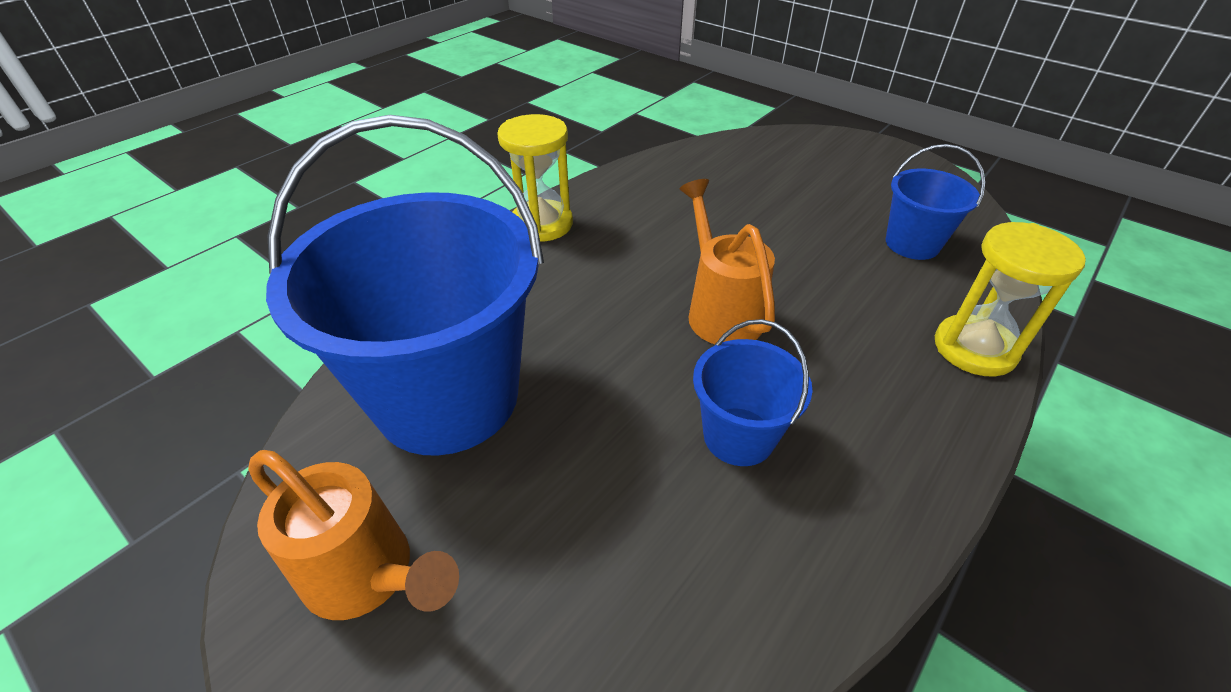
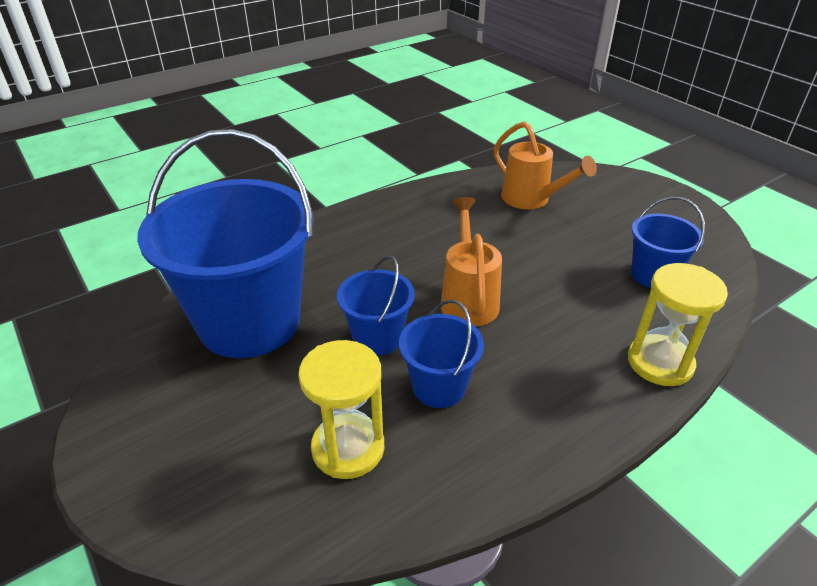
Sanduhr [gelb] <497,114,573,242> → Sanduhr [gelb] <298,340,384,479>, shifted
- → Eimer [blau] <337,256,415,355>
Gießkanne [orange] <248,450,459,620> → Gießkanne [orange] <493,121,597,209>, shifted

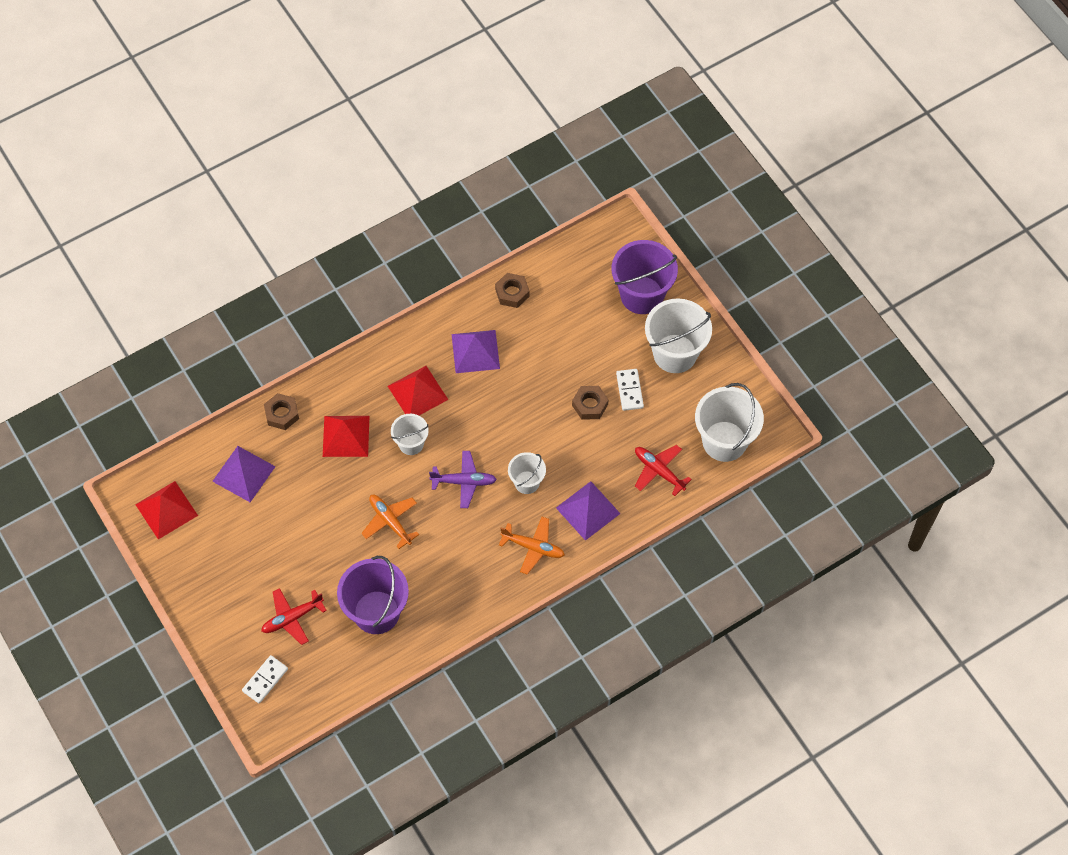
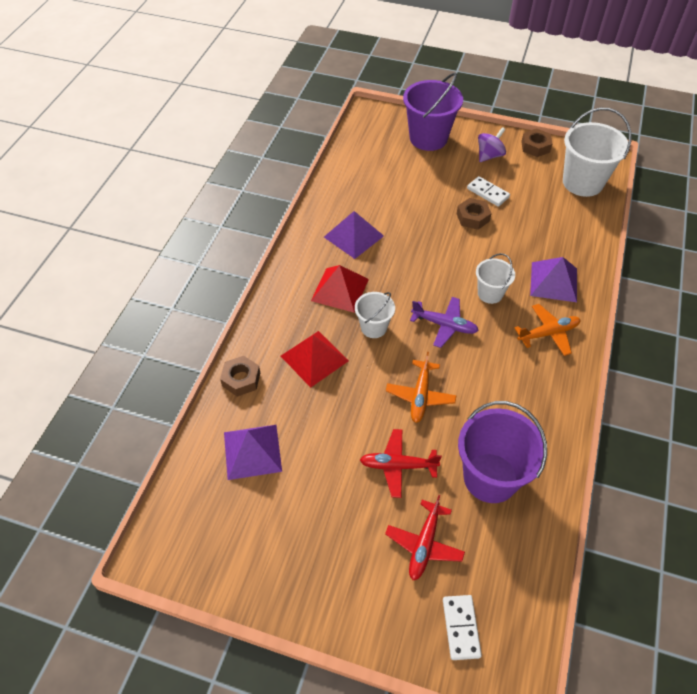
Flugzeug [rot] <635,445,692,496> → Flugzeug [rot] <360,429,442,498>, shifted
Flugzeug [orange] <361,495,419,549> → Flugzeug [orange] <386,352,456,423>, 90 degrees counterclockwise
Flugzeug [lila] <429,451,497,508> → Flugzeug [lila] <410,297,479,348>, 60 degrees clockwise
Eimer [weiß] <645,298,712,373> → Kreisel [lila] <478,127,506,162>
Sechskantmutter [braun] <495,273,530,308> → Sechskantmutter [braun] <521,128,552,157>, shifted
Pyramide [rot] <135,481,198,540> → -

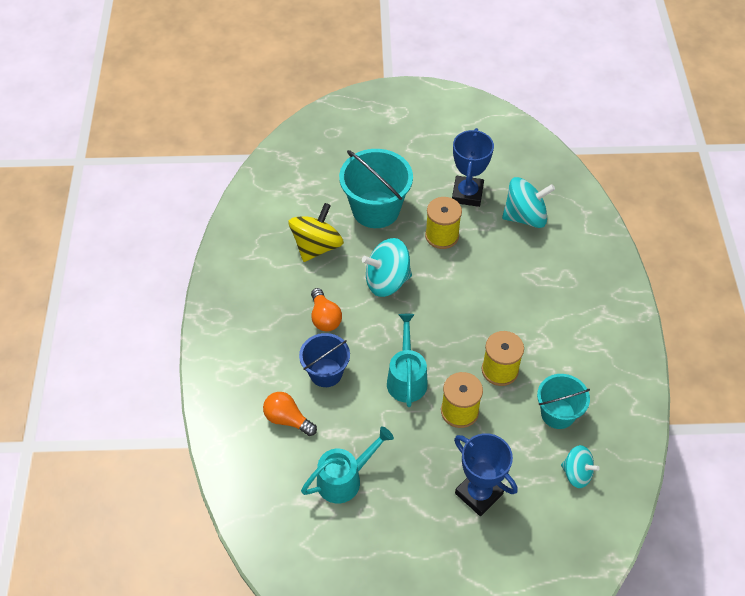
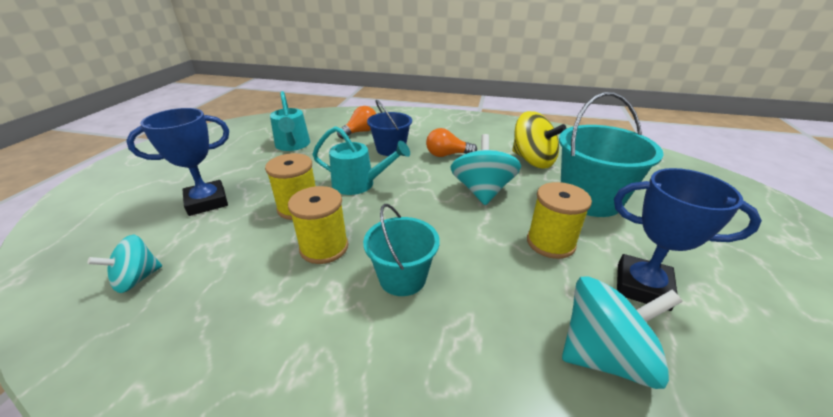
Eimer [türkis] <537,374,590,429> → Eimer [türkis] <363,204,440,296>, shifted
Kreisel [türkis] <502,177,555,228> → Kreisel [türkis] <562,276,683,389>, 105 degrees counterclockwise

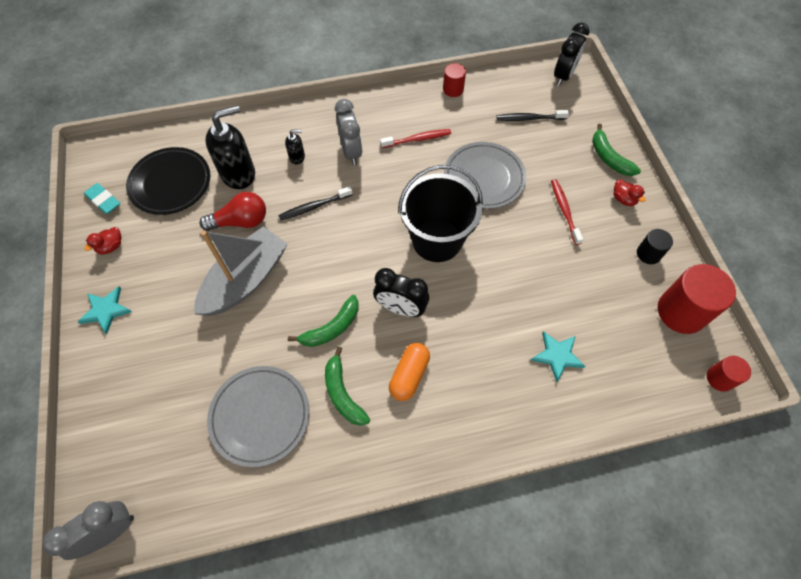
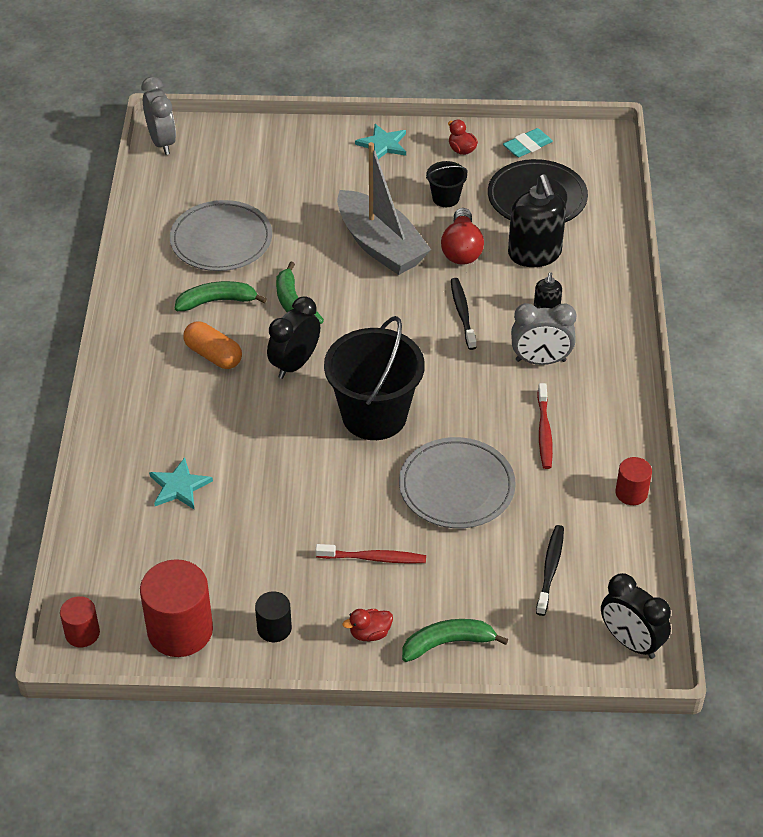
- → Eimer [schwarz] <426,161,468,207>

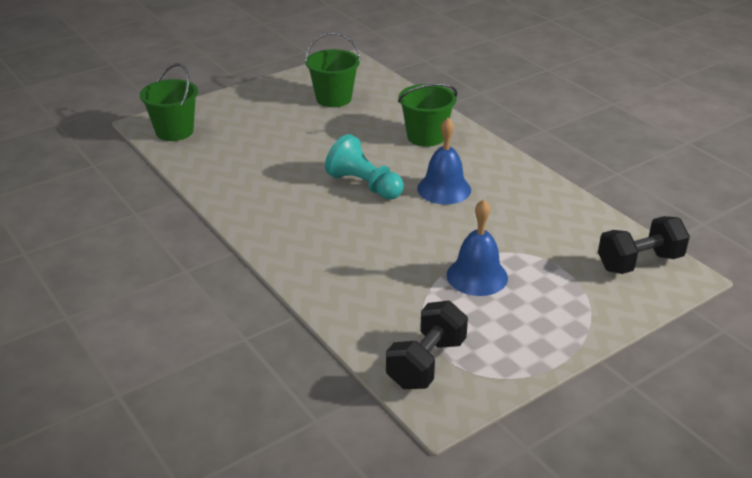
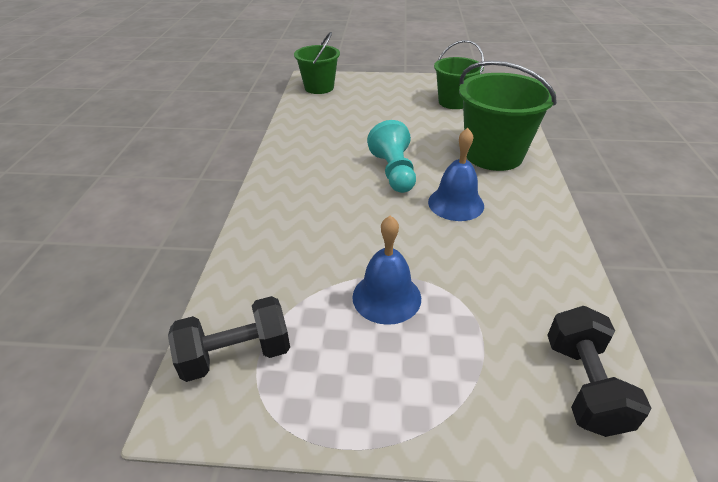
Eimer [grün] <398,83,457,147> → Eimer [grün] <459,60,557,171>, x1.54
Hantel [schwarz] <598,216,690,274> → Hantel [schwarz] <547,306,651,437>, 75 degrees clockwise

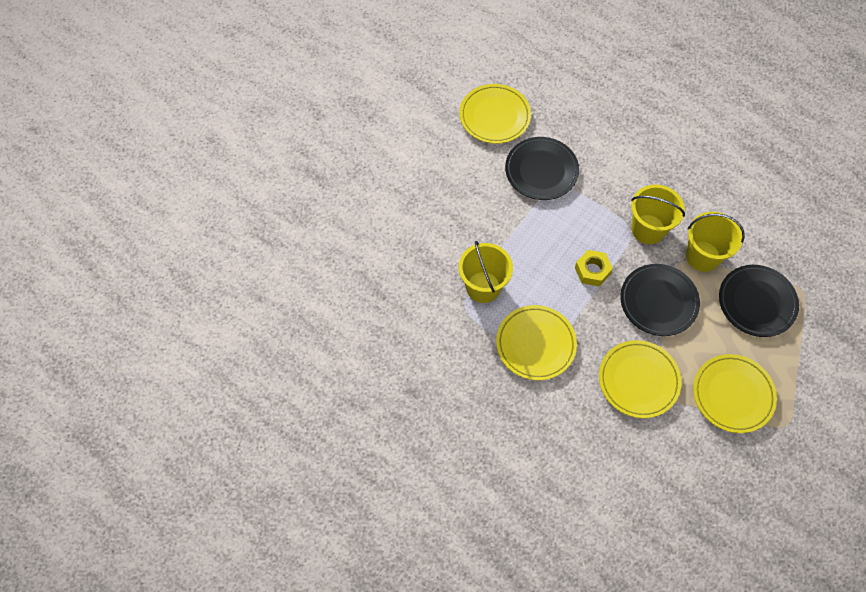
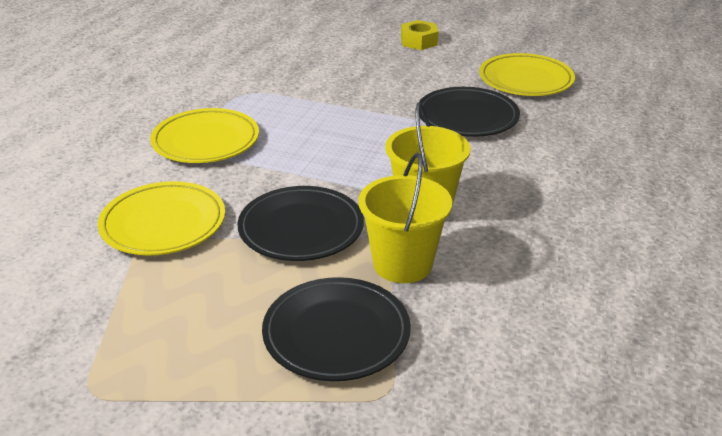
Sechskantmutter [gelb] <575,250,613,287> → Sechskantmutter [gelb] <401,20,438,50>, shifted
Eimer [gelb] <459,241,513,303> → -
Teller [gelb] <693,354,777,433> → -

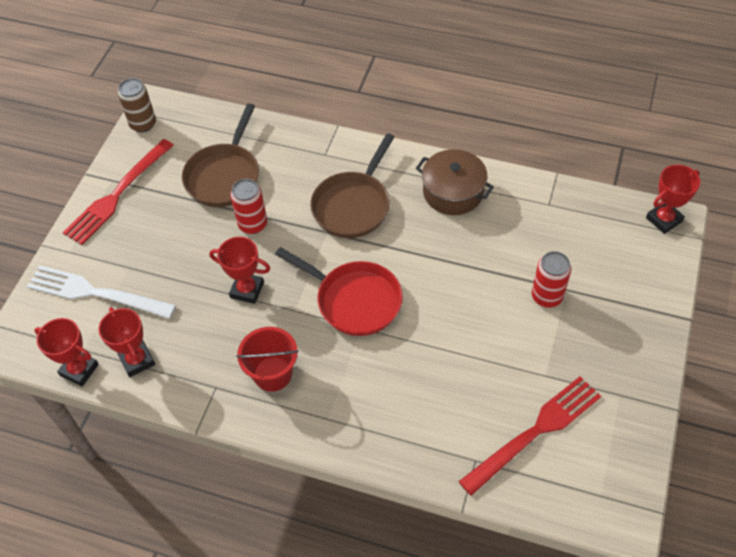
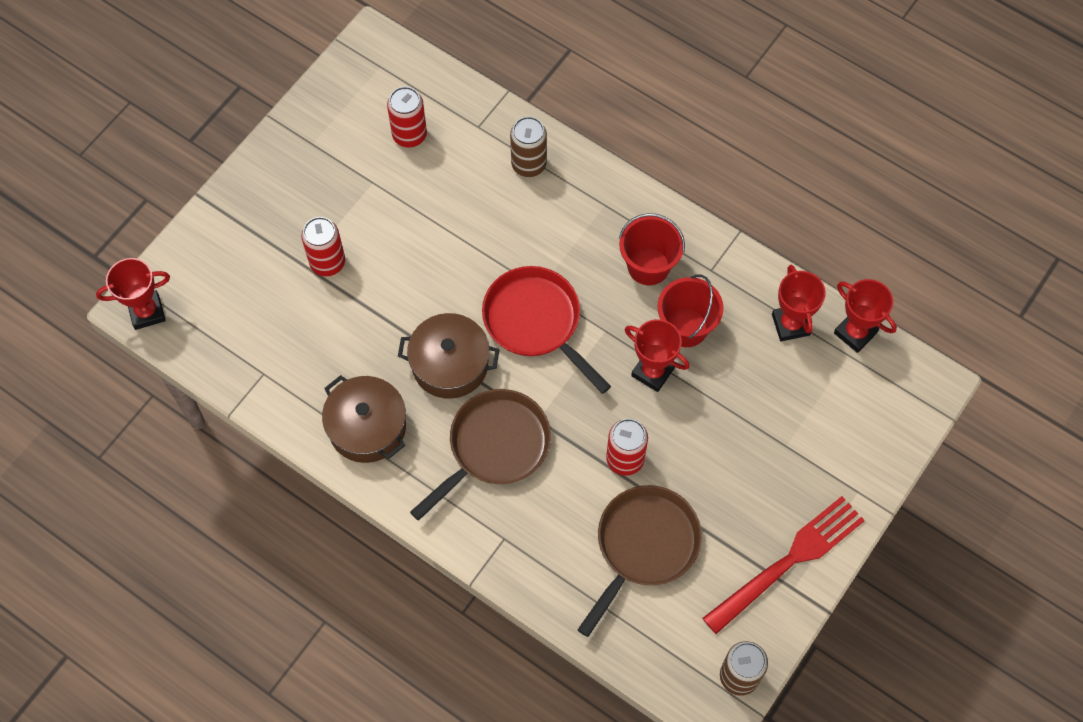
Gabel [rot] <459,376,601,496> → Dose [rot] <387,87,427,148>
- → Kochtopf [braun] <398,313,500,399>
- → Dose [braun] <510,116,547,177>
- → Eimer [rot] <658,274,724,347>
Gabel [weiß] <27,265,176,319> → -

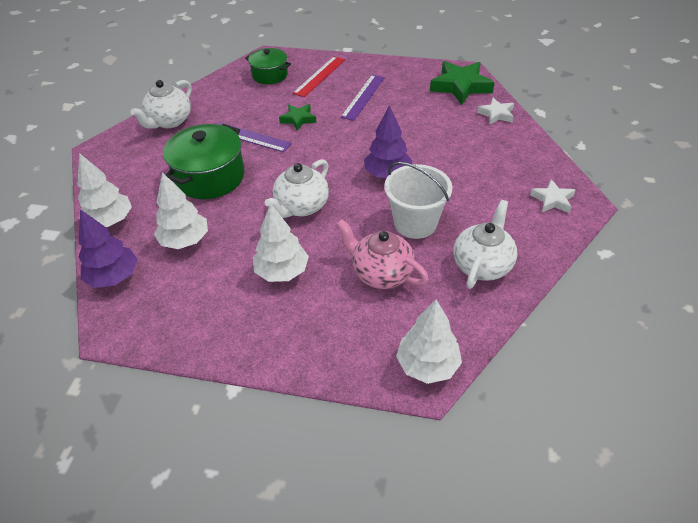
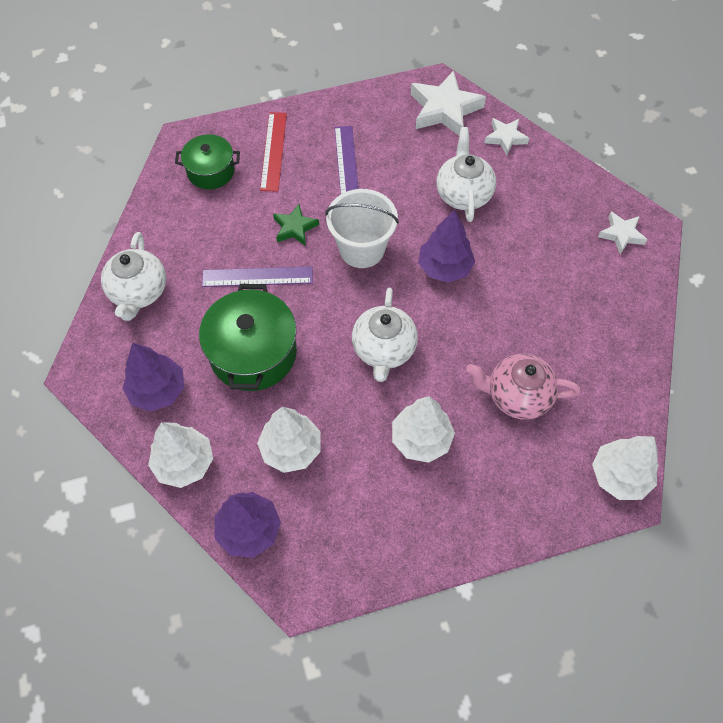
- → Baum [lila] <123,343,184,412>
Eimer [weiß] <384,162,452,239> → Eimer [weiß] <325,189,399,268>, shifted
Stern [grün] <430,61,495,105> → Stern [weiß] <411,71,486,136>
Teekanne [weiß] <453,200,517,289> → Teekanne [weiß] <436,127,496,222>, shifted

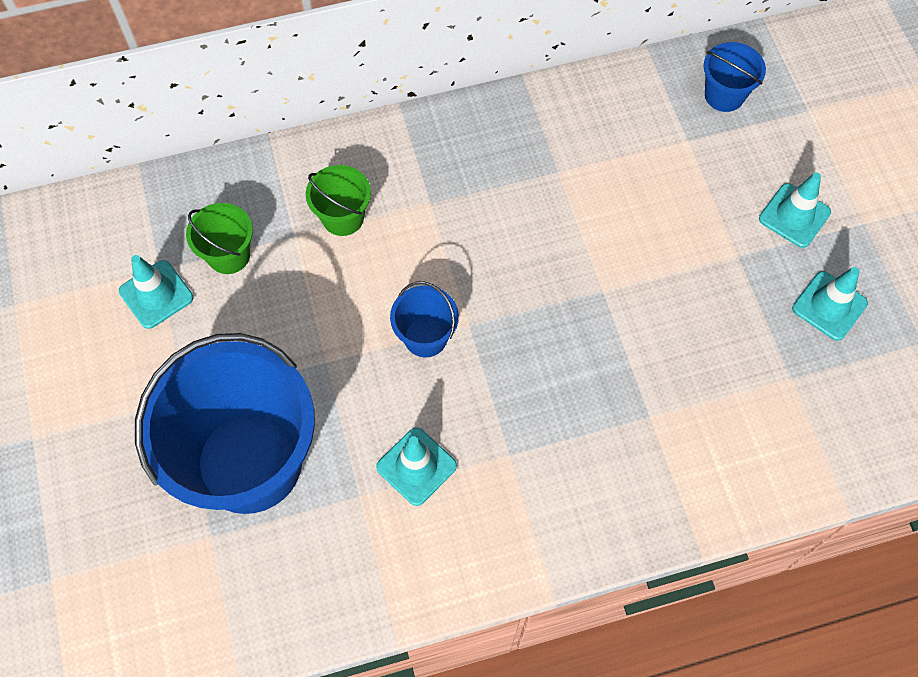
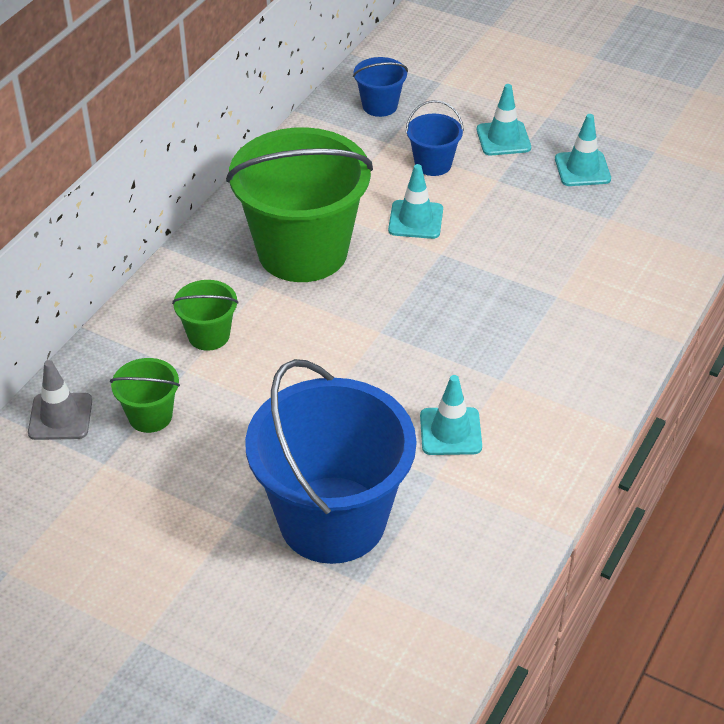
- → Leitkegel [grau] <28,360,92,440>
- → Eimer [grün] <226,127,373,282>
Leitkegel [türkis] <119,255,193,329> → Leitkegel [türkis] <388,164,443,239>, shifted
Eimer [blau] <390,281,459,358> → Eimer [blau] <406,100,464,176>, shifted

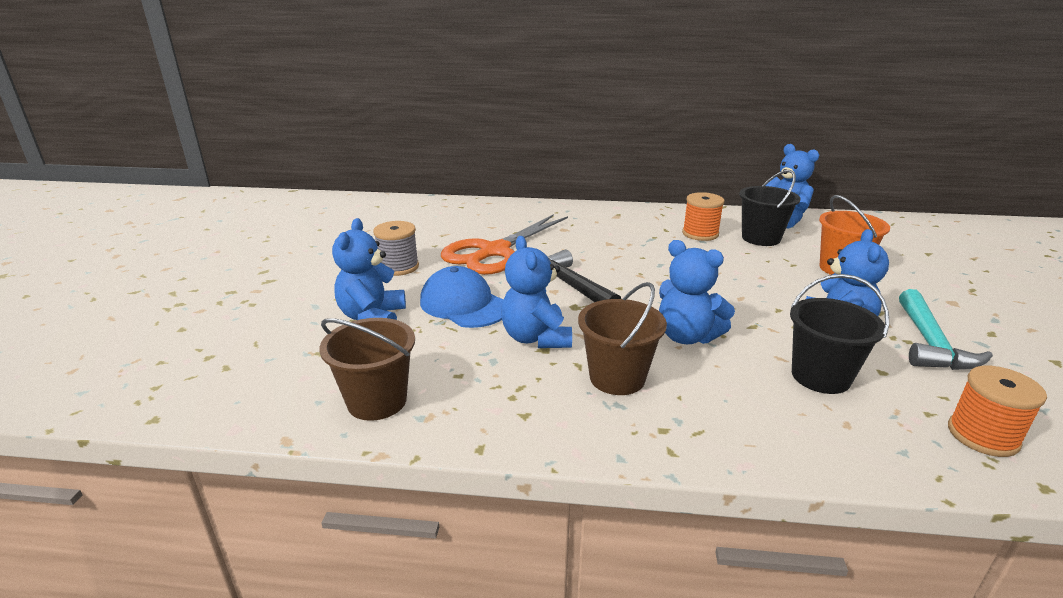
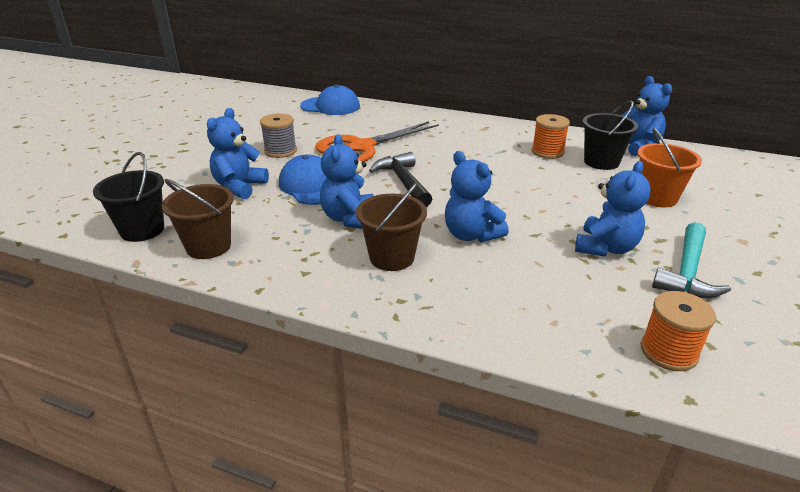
Eimer [schwarz] <790,274,889,394> → Eimer [schwarz] <93,152,164,242>, shifted
- → Kappe [blau] <300,85,360,115>

